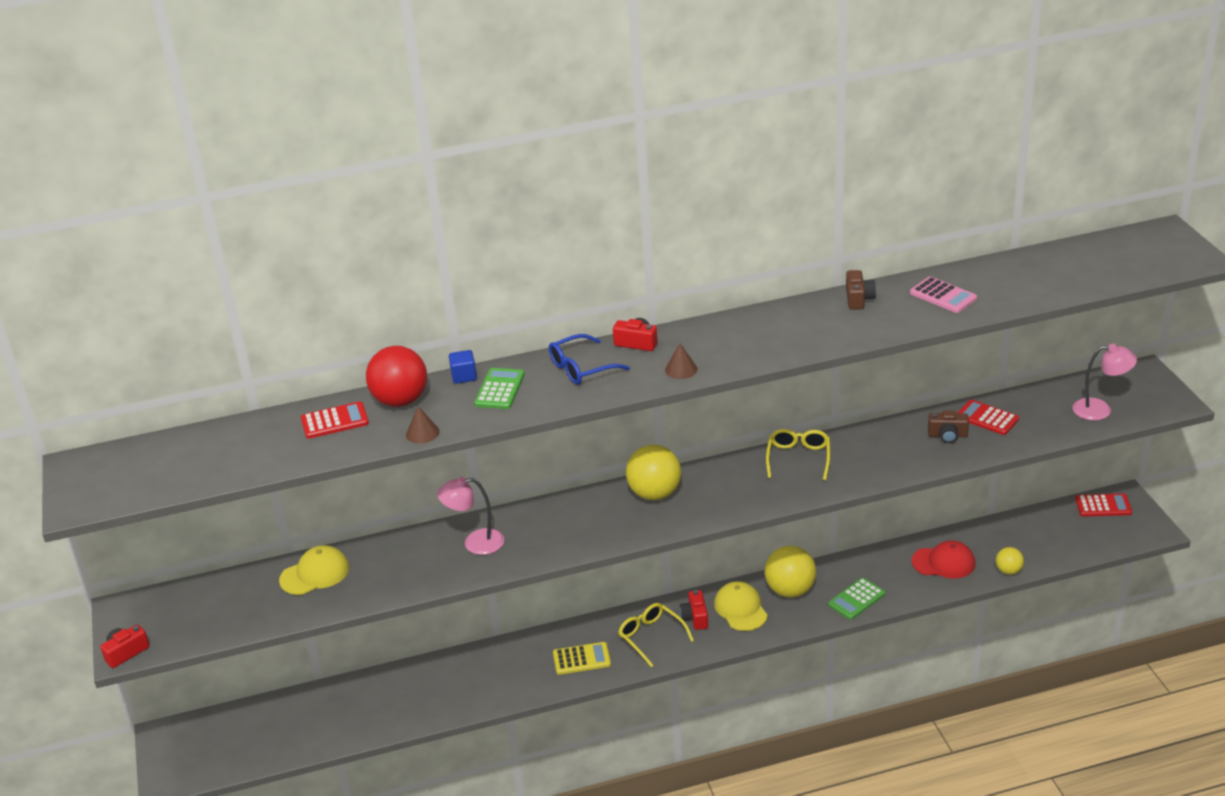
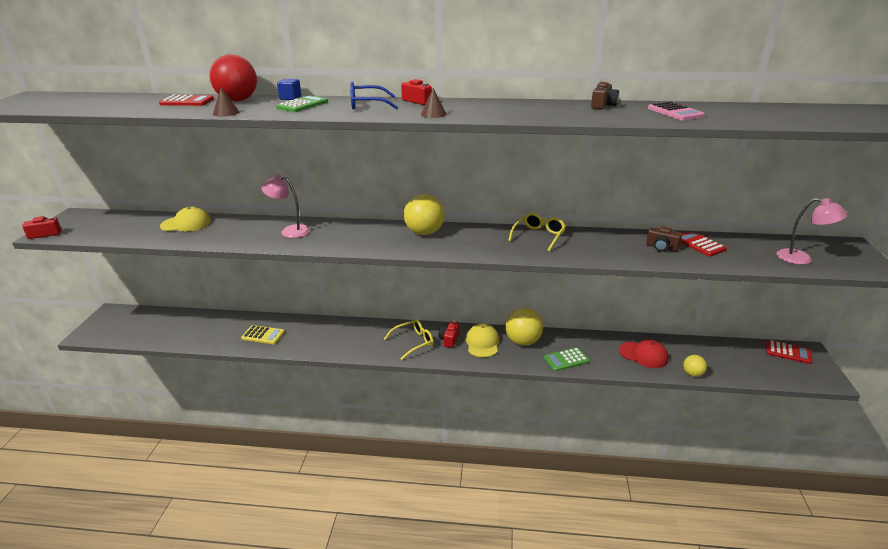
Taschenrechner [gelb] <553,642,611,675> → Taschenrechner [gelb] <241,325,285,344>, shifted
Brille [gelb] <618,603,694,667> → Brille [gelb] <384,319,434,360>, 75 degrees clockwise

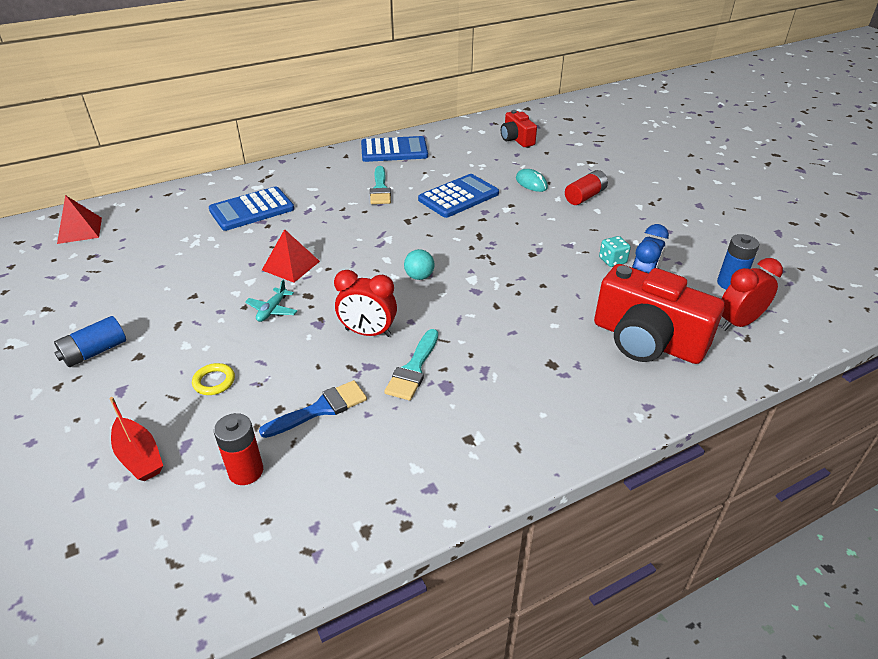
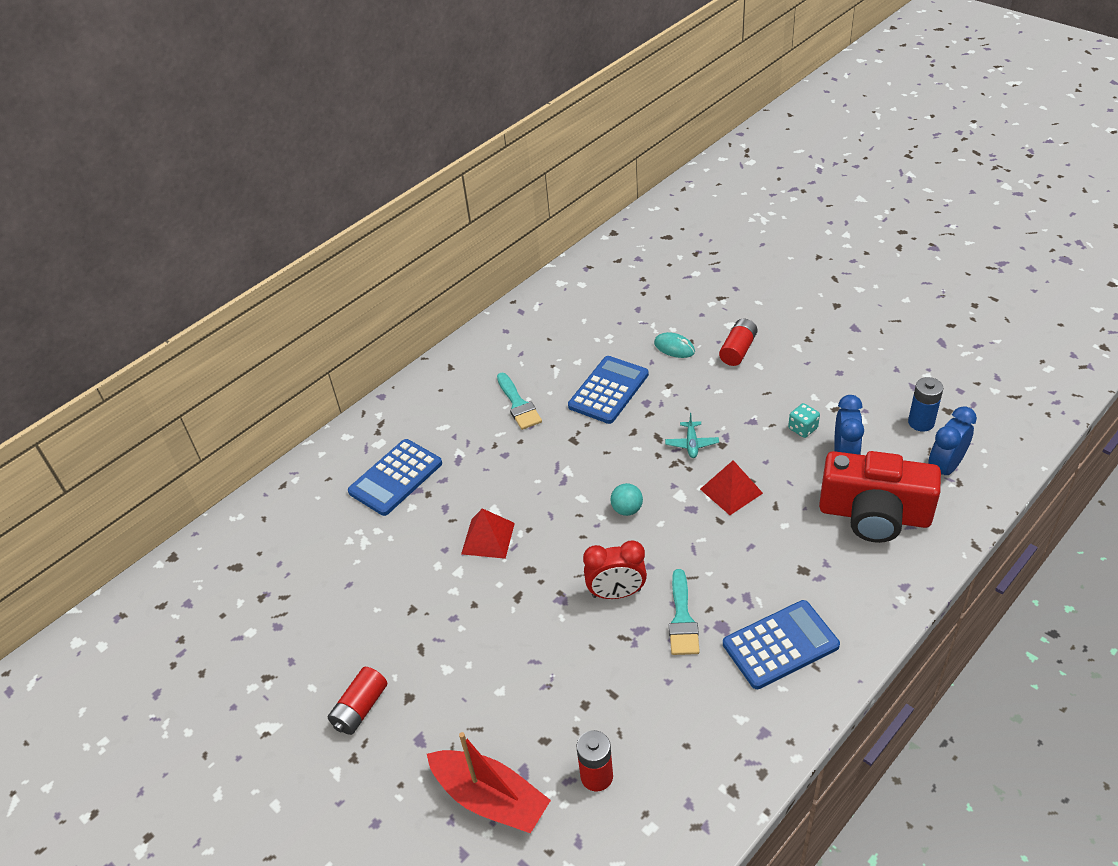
Batterie [blau] <54,316,126,367> → Batterie [rot] <328,667,387,735>
Boot [rot] <109,397,163,481> → Boot [rot] <427,732,551,833>, x1.56
Flugzeug [türkis] <245,280,297,322> → Flugzeug [türkis] <665,413,719,458>, shifted
Pyramide [rot] <57,195,102,244> → Pyramide [rot] <700,460,763,515>, shifted
Taschenrechner [blau] <361,136,428,162> → Taschenrechner [blau] <723,600,840,689>, shifted
Wecker [rot] <722,258,783,331> → Wecker [blau] <928,406,977,475>
Ring [gelb] <192,363,235,395> → -
Pinsel [blau] <259,380,367,438> → -
Kamera [rot] <501,110,537,147> → -

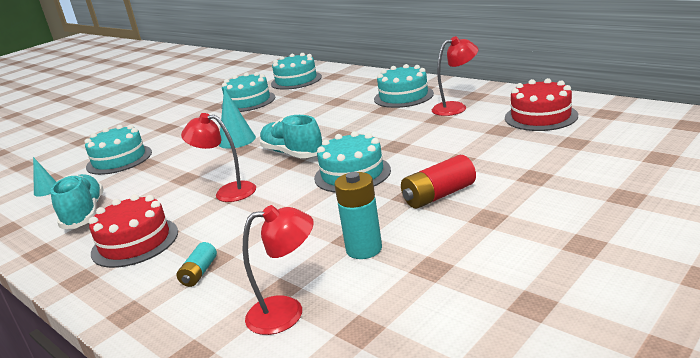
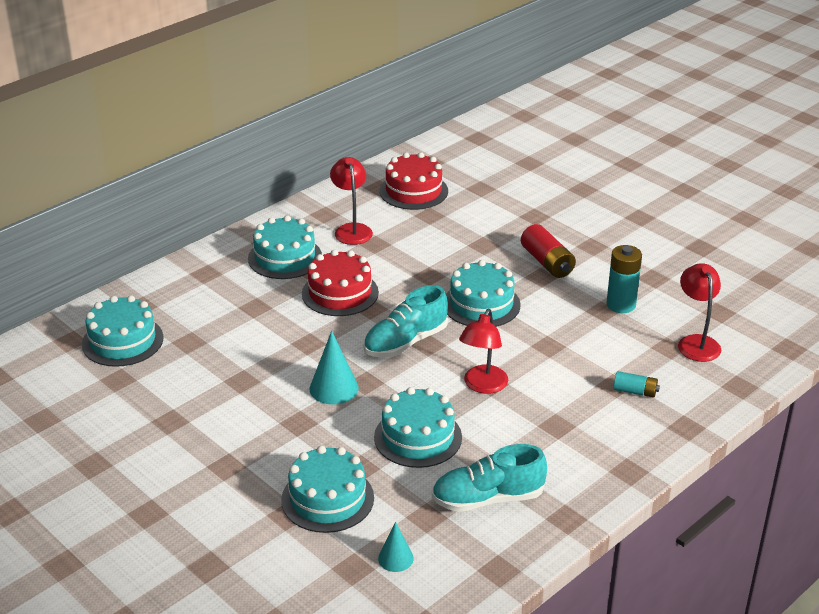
Kuchen [rot] <89,194,178,268> → Kuchen [rot] <302,249,379,316>, shifted
Kuchen [türkis] <221,72,276,112> → Kuchen [türkis] <374,387,462,468>, shifted

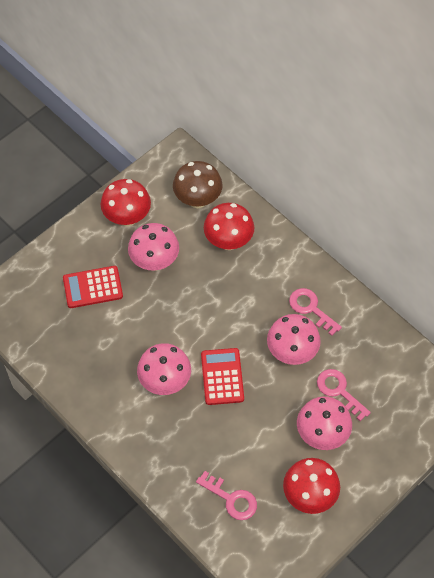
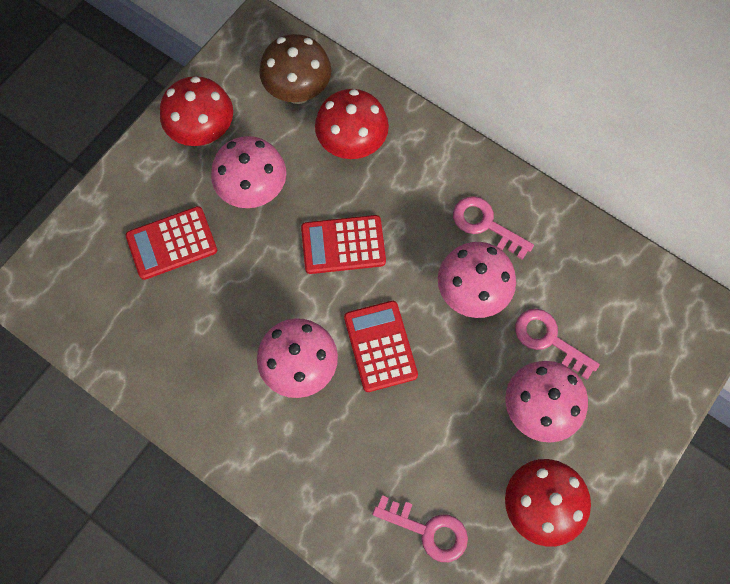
- → Taschenrechner [rot] <301,215,386,274>

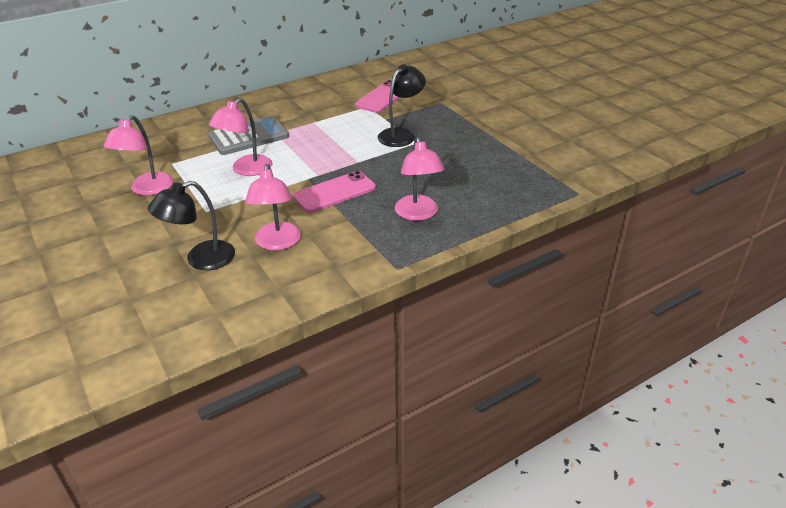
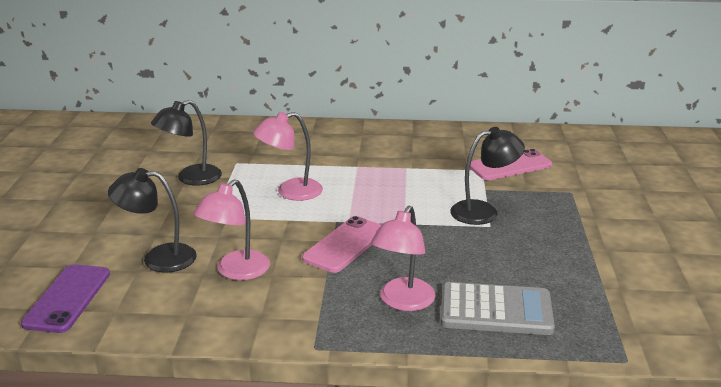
- → Handy [lila] <21,264,110,333>
Lampe [rosa] <103,115,173,195> → Lampe [schwarz] <151,100,222,186>
Handy [rosa] <293,171,376,213> → Handy [rosa] <302,216,381,273>, 60 degrees counterclockwise
Taschenrechner [grau] <208,116,289,155> → Taschenrechner [grau] <441,282,555,335>, shifted

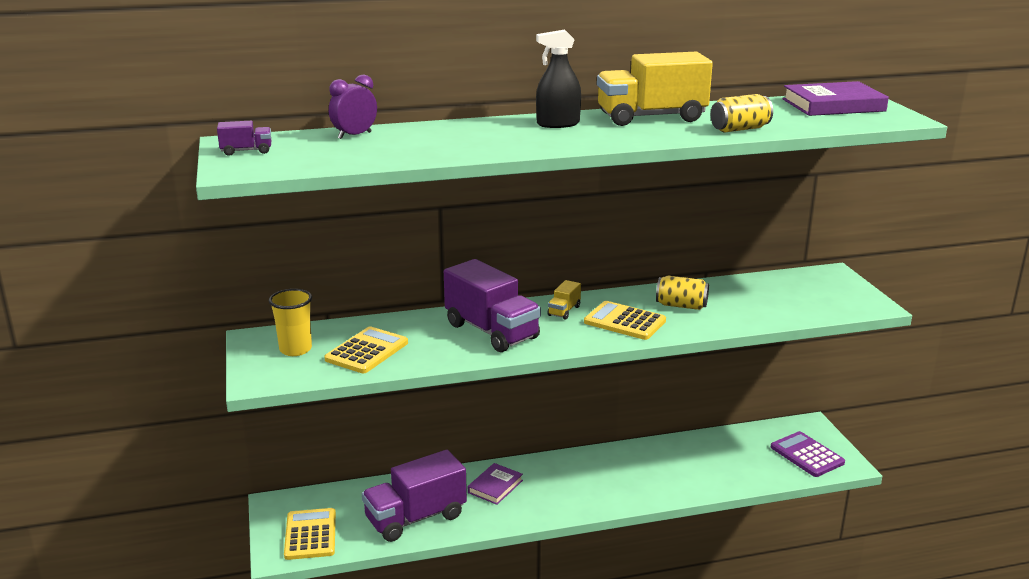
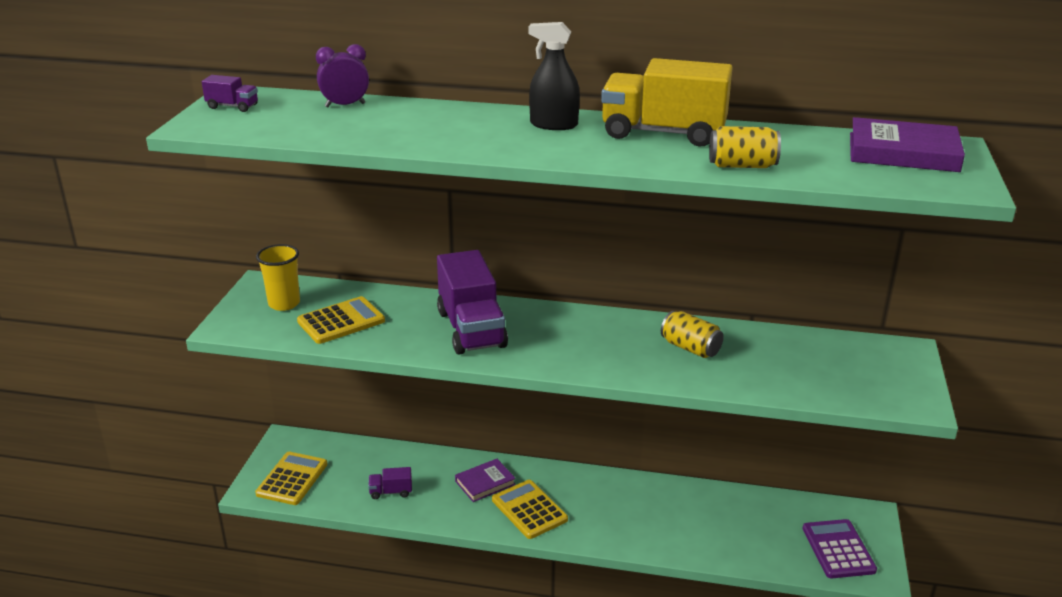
Lastwagen [lila] <362,450,467,542> → Lastwagen [lila] <368,467,412,499>, x0.43
Taschenrechner [gelb] <584,301,666,340> → Taschenrechner [gelb] <492,480,568,539>, shifted
Lastwagen [gelb] <547,280,581,320> → -

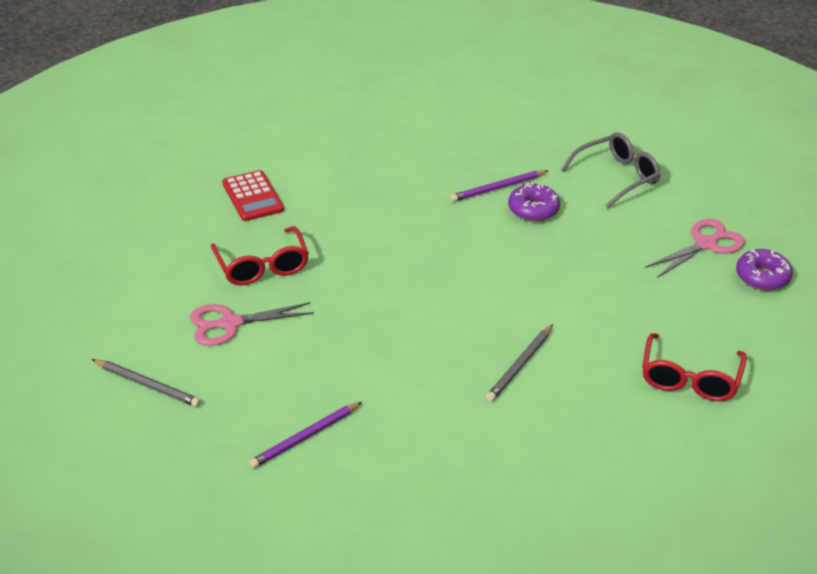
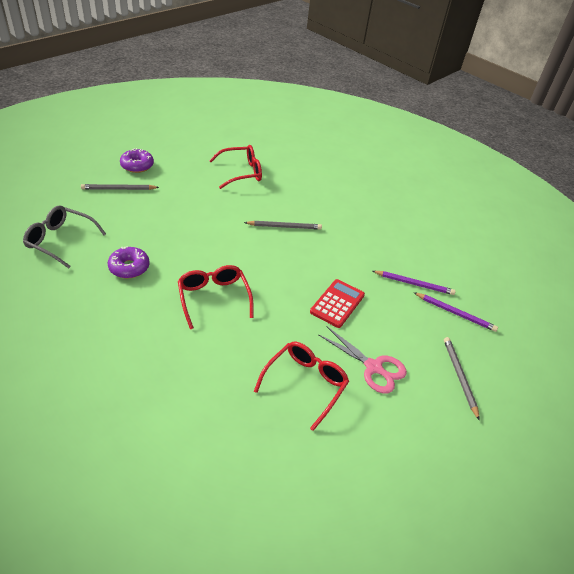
Schere [rosa] <645,219,745,278> → Bleistift [grau] <81,184,159,190>
- → Brille [rot] <178,265,254,329>
Taschenrechner [rot] <222,170,284,221> → Taschenrechner [rot] <310,279,365,328>, shifted
Bleistift [lila] <450,170,548,202> → Bleistift [lila] <413,292,498,332>, shifted

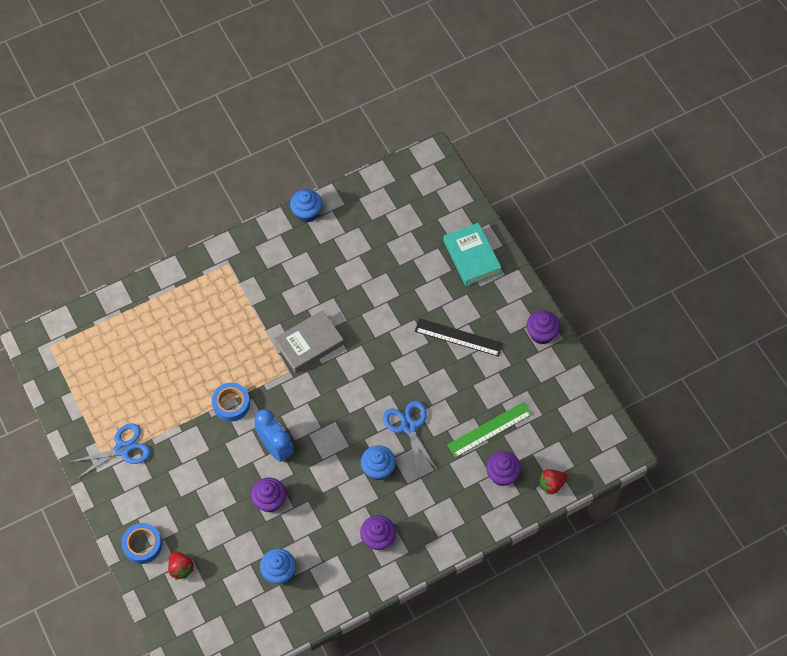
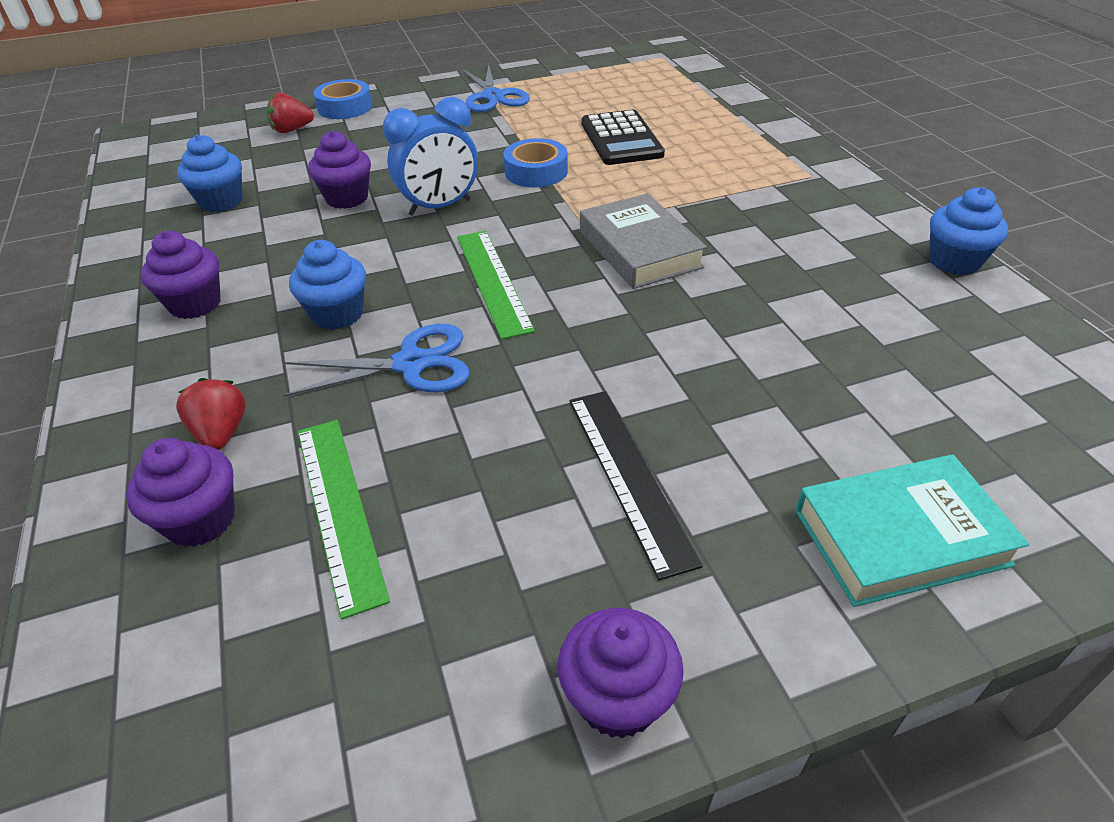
Erdbeere [rot] <539,469,568,494> → Erdbeere [rot] <176,378,246,450>, shifted
- → Lineal [grün] <457,231,535,340>
Lineal [schwarz] <415,318,503,357> → Lineal [schwarz] <570,391,703,581>, 45 degrees counterclockwise
- → Taschenrechner [schwarz] <582,110,665,165>

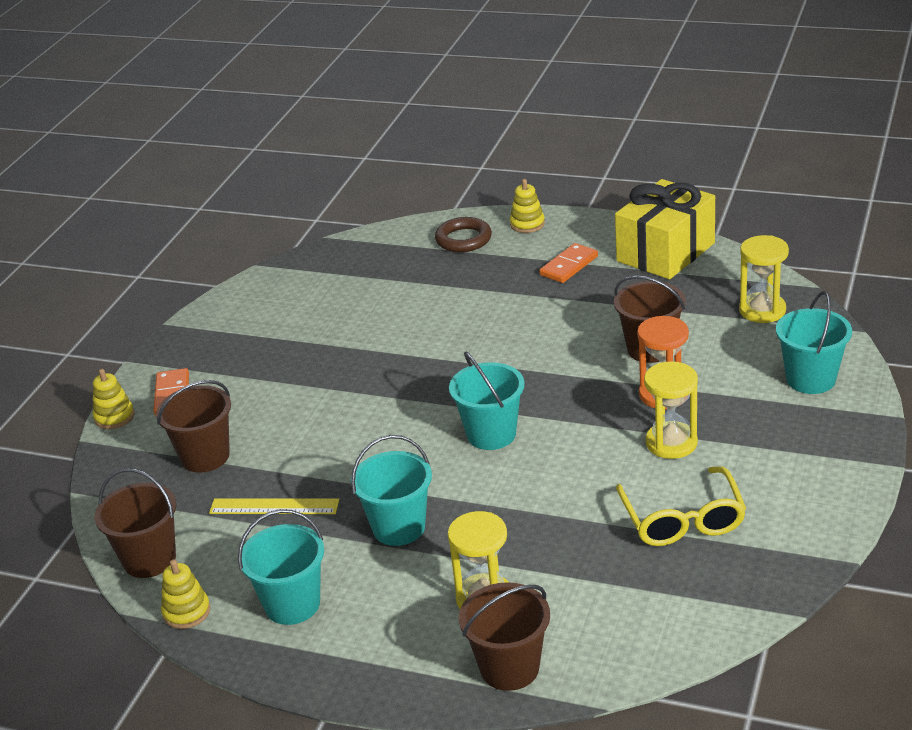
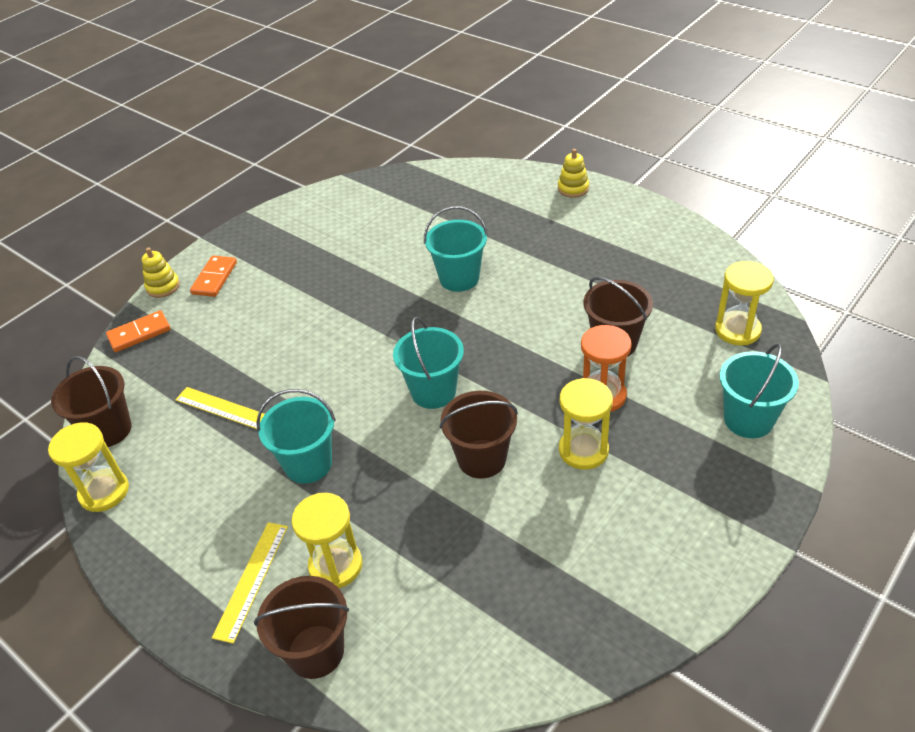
Stapelspielzeug [gelb] <161,559,210,629> → Sanduhr [gelb] <48,422,129,512>
Dominostein [orange] <539,243,598,283> → Dominostein [orange] <106,310,171,352>, shifted
- → Lineal [gelb] <212,522,288,644>
Eimer [türkis] <238,509,324,625> → Eimer [türkis] <424,206,488,292>, shifted
Eimer [braun] <156,380,231,473> → Eimer [braun] <440,391,518,479>, shifted
Ring [braun] <435,217,492,252> → -
Geschenk [gelb] <615,179,715,279> → -
Brille [gelb] <616,466,746,546> → -

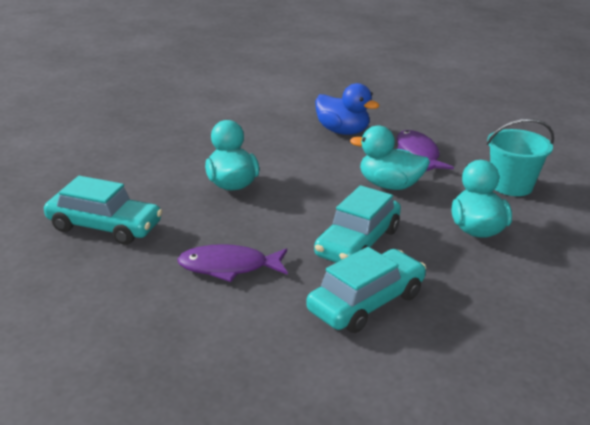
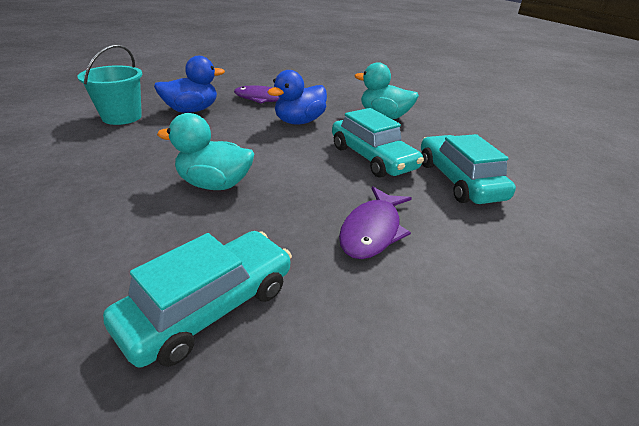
Eimer [türkis] <487,119,554,196> → Eimer [türkis] <77,44,142,125>, shifted
Ente [türkis] <350,125,430,190> → Ente [blau] <267,70,327,124>

